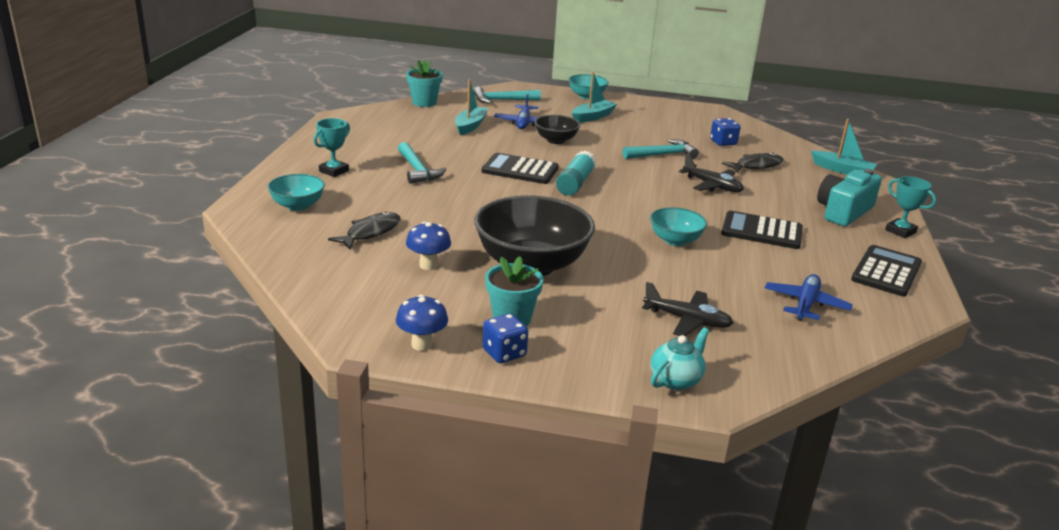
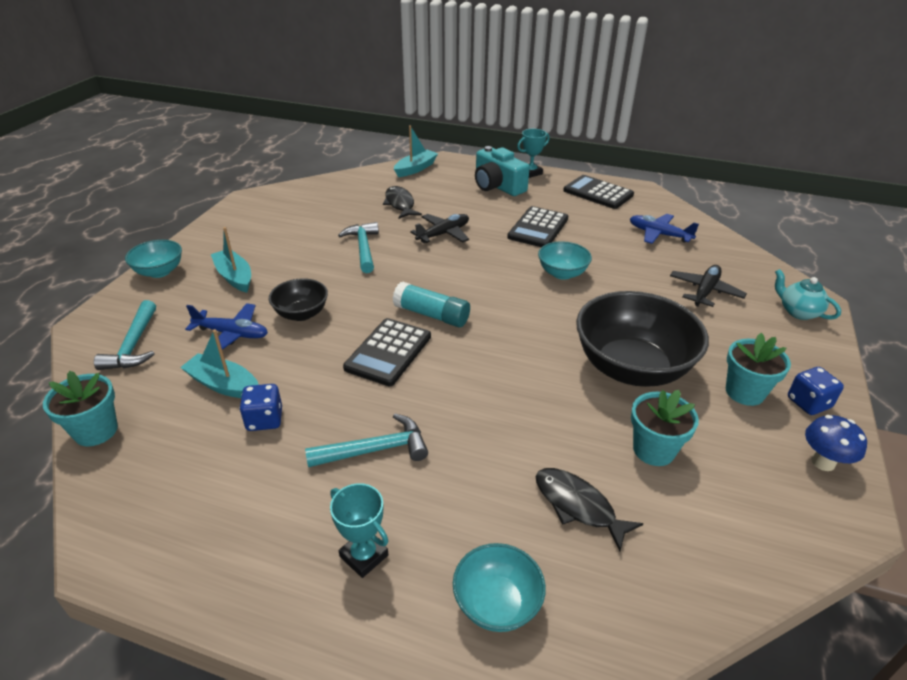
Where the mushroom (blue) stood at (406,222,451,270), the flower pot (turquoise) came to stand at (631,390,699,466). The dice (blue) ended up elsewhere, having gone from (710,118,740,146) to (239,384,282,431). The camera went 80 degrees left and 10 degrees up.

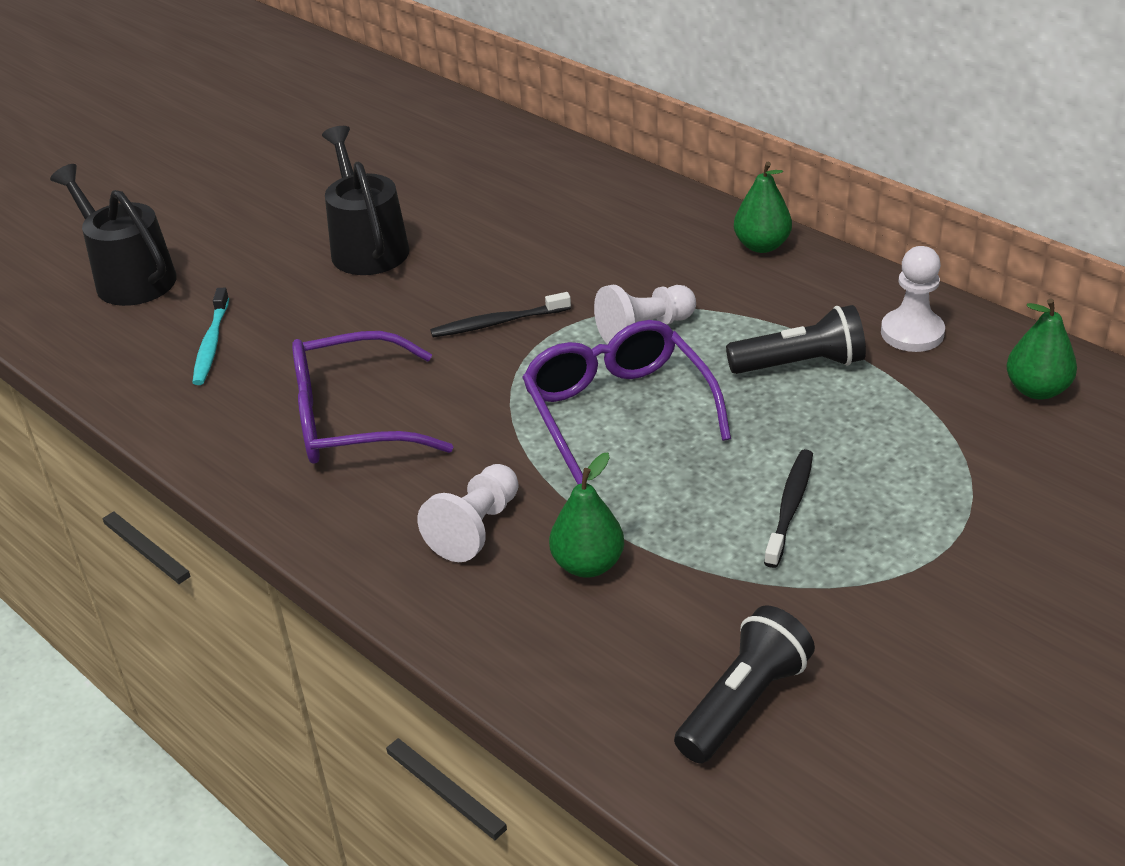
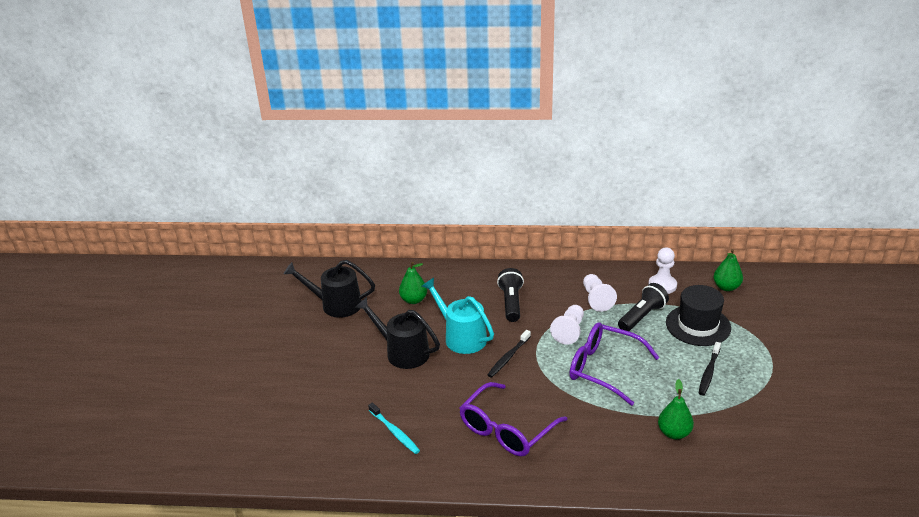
The watering can (black) ended up elsewhere, having gone from (50,164,177,306) to (284,260,375,318). The pawn (white) ended up elsewhere, having gone from (417,464,518,562) to (583,274,617,312). The flashlight (black) ended up elsewhere, having gone from (674,605,815,764) to (497,268,524,322). The pear (green) ended up elsewhere, having gone from (734,162,792,253) to (399,262,427,304). The toothbrush (black) at (764,449,813,568) ended up facing another way, 135 degrees counterclockwise from before. The second view gained the watering can (turquoise) at (421,278,494,354). The second view gained the hat (black) at (666,285,731,346). The camera went 40 degrees left and 5 degrees down.

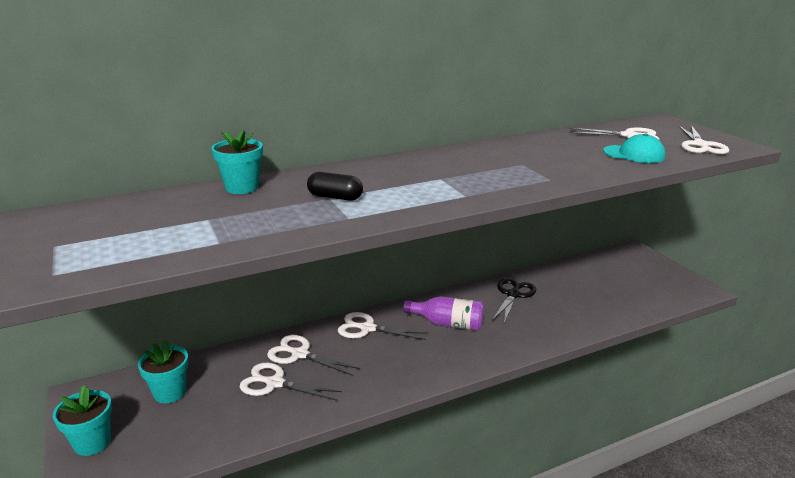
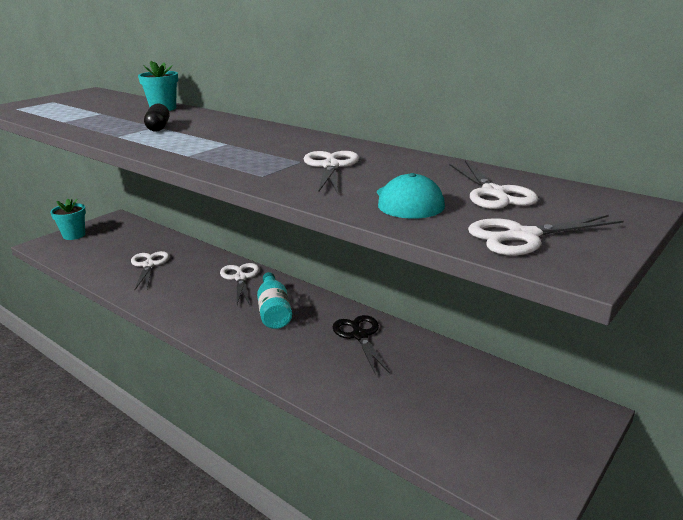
The second view lost the flower pot (turquoise) at (138,340,189,403). The scissors (white) ended up elsewhere, having gone from (267,335,360,376) to (304,151,359,192). What was the bottle (purple) at (403,296,484,330) turned into the bottle (turquoise) at (257,272,292,329). The scissors (black) at (492,278,536,323) ended up facing another way, 105 degrees counterclockwise from before. The camera went 65 degrees right and 0 degrees up.

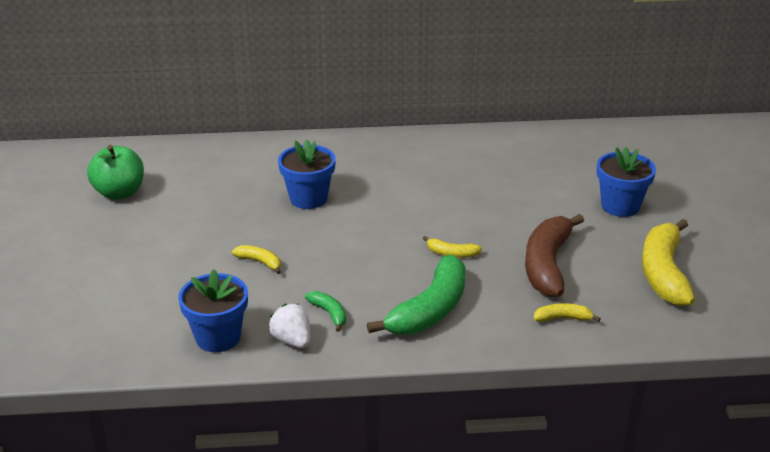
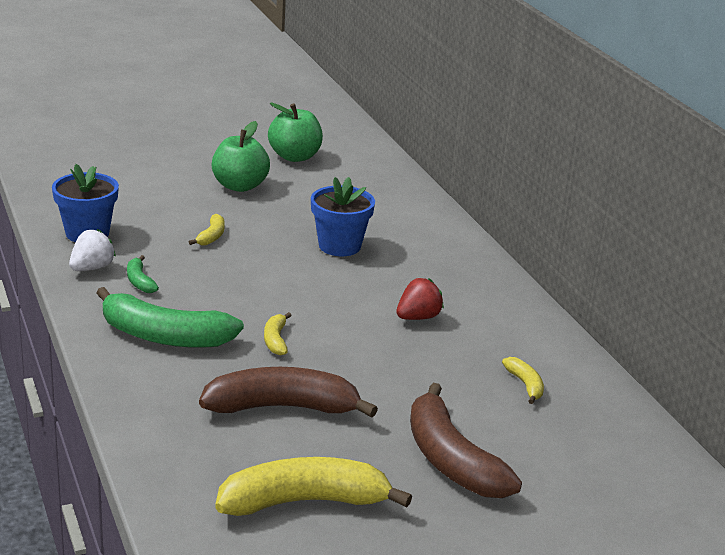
The banana (green) at (305,291,346,332) ended up facing another way, 120 degrees clockwise from before. The banana (yellow) ended up elsewhere, having gone from (533,303,601,322) to (502,357,544,404). Where the flower pot (blue) stood at (597,147,656,217), the banana (brown) came to stand at (410,383,522,498). The second view gained the apple (green) at (212,121,270,192). The second view gained the strawberry (red) at (396,278,444,320). The camera went 70 degrees right and 5 degrees down.

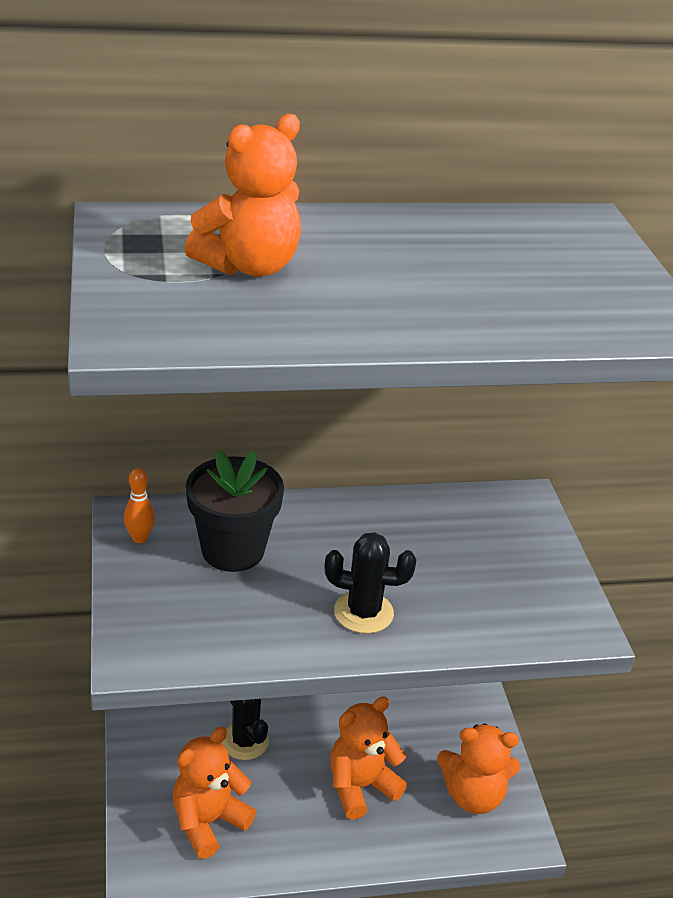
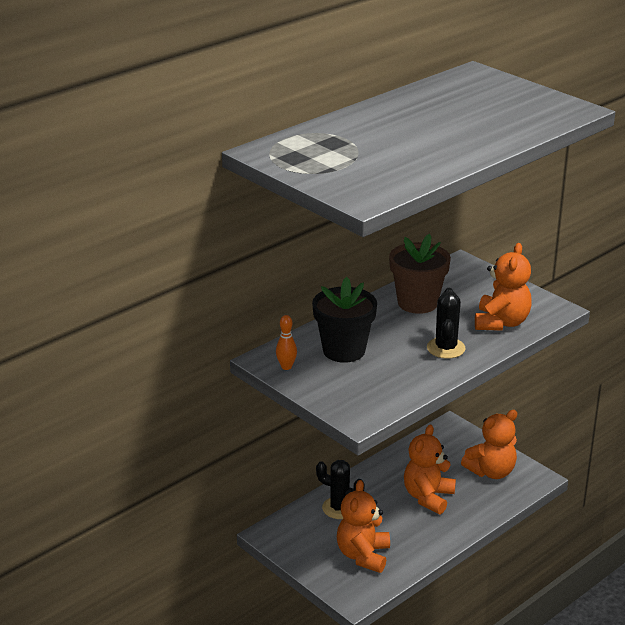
The teddy bear (orange) ended up elsewhere, having gone from (185,114,301,277) to (475,243,532,331). The cactus (black) at (325,532,416,634) ended up facing another way, 60 degrees counterclockwise from before. The second view gained the flower pot (brown) at (389,234,451,314). The camera went 30 degrees left and 5 degrees down.

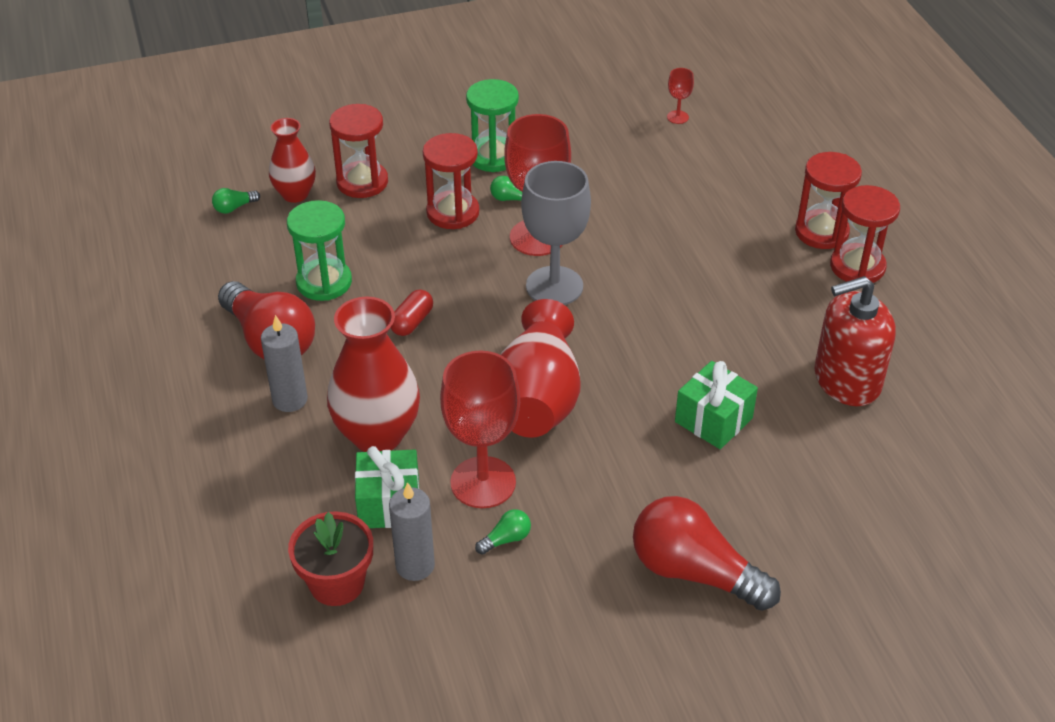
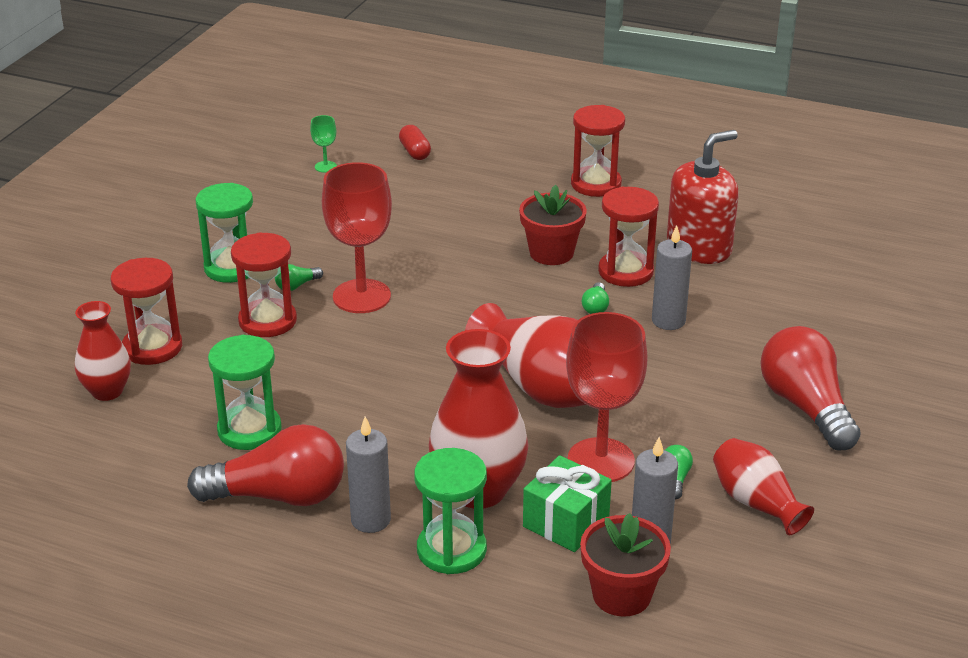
The light bulb (green) ended up elsewhere, having gone from (212,188,260,214) to (582,282,609,314). The capsule (red) ended up elsewhere, having gone from (391,290,433,336) to (399,125,431,160). The second view lost the goblet (grey) at (521,161,591,305). The light bulb (red) at (633,496,781,611) ended up facing another way, 90 degrees clockwise from before. What was the goblet (red) at (667,68,694,124) turned into the goblet (green) at (310,115,337,173). Where the gift (green) stood at (675,361,758,449), the candle (grey) came to stand at (652,225,692,330). The hourglass (red) ended up elsewhere, having gone from (795,152,862,249) to (598,187,659,287). The soap dispenser (red) at (815,276,896,406) ended up facing another way, 150 degrees counterclockwise from before. The second view gained the hourglass (green) at (414,448,487,574). The second view gained the flower pot (red) at (519,185,587,265). The second view gained the vase (red) at (713,438,814,535). The camera went 50 degrees left and 10 degrees down.

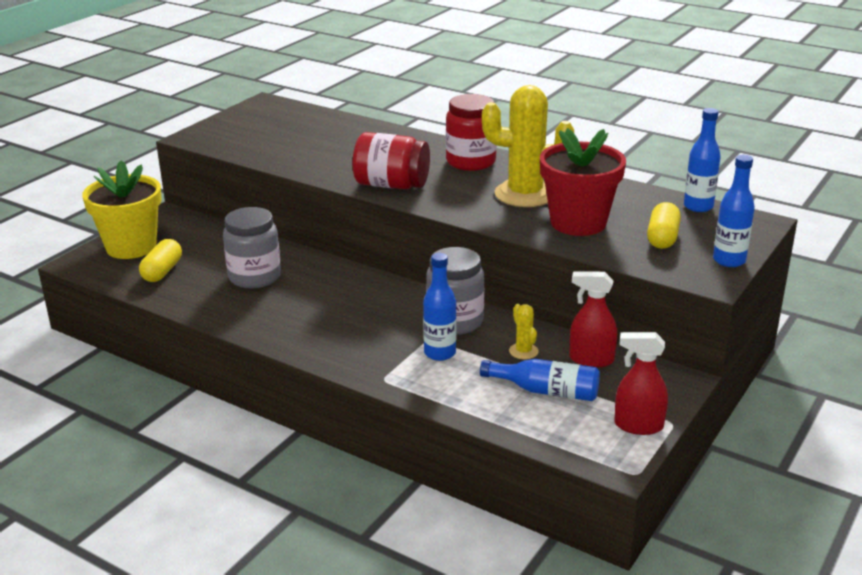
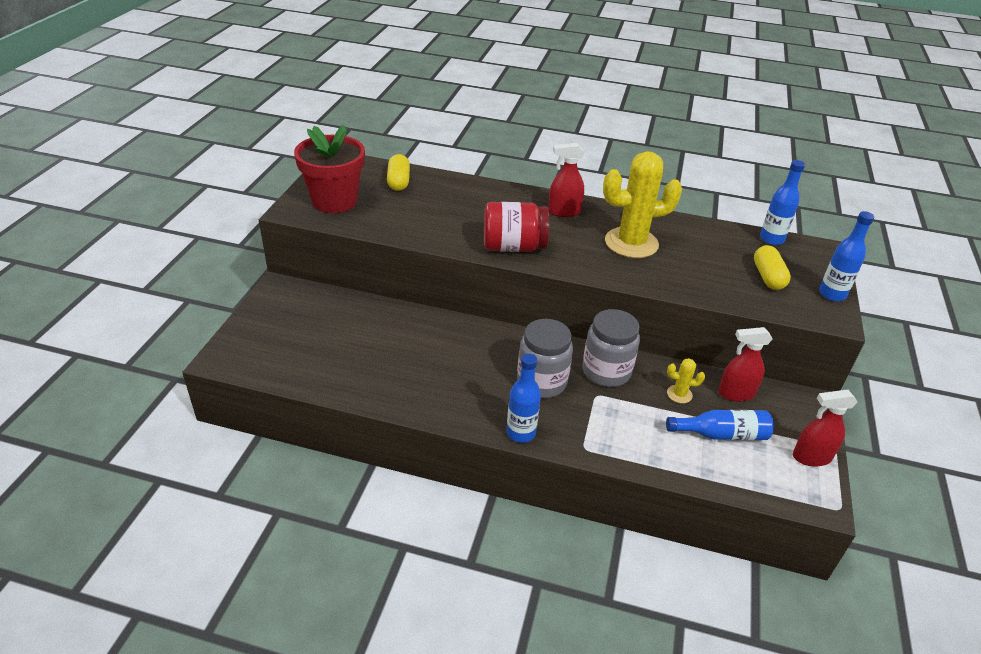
The second view lost the flower pot (yellow) at (82,160,162,259). The capsule (yellow) ended up elsewhere, having gone from (139,239,182,282) to (387,154,410,191). The jar (grey) ended up elsewhere, having gone from (223,207,281,289) to (517,319,573,398). The bottle (blue) ended up elsewhere, having gone from (423,253,456,361) to (506,354,541,443). Where the jar (red) stood at (446,94,497,171), the spray bottle (red) came to stand at (548,143,584,217). The cactus (yellow) at (509,304,539,359) ended up facing another way, 45 degrees counterclockwise from before. The flower pot (red) ended up elsewhere, having gone from (540,128,626,236) to (294,125,365,213). The camera went 20 degrees left and 10 degrees up.

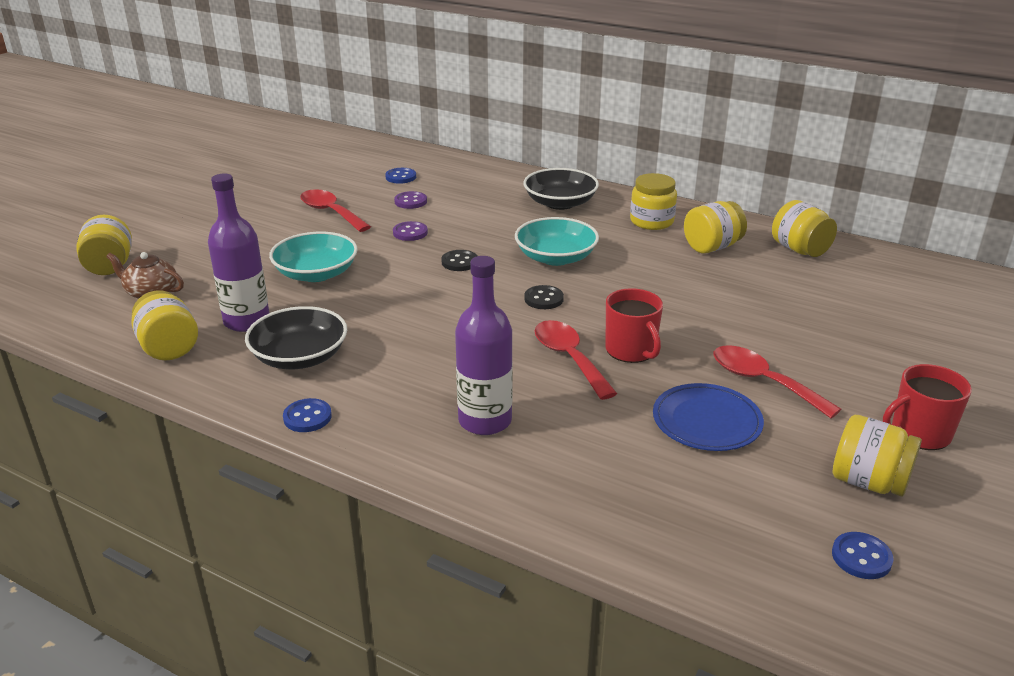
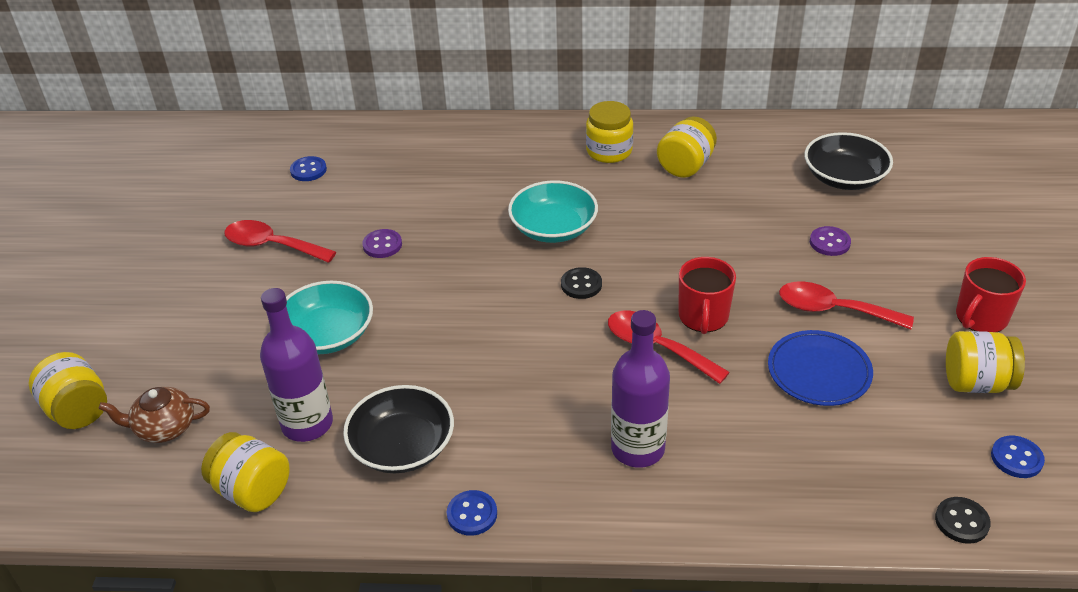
The button (purple) ended up elsewhere, having gone from (394,191,427,209) to (810,226,851,256). The button (black) ended up elsewhere, having gone from (441,250,477,271) to (935,497,991,544). The bowl (black) ended up elsewhere, having gone from (523,168,599,210) to (804,132,893,190). The mug (red) at (605,288,663,363) ended up facing another way, 60 degrees clockwise from before. The second view lost the jar (yellow) at (772,200,837,257). The camera went 25 degrees left and 10 degrees up.

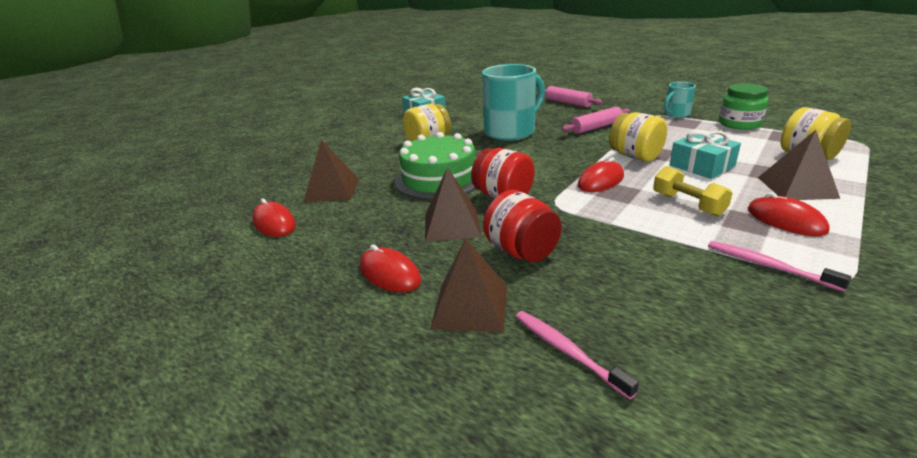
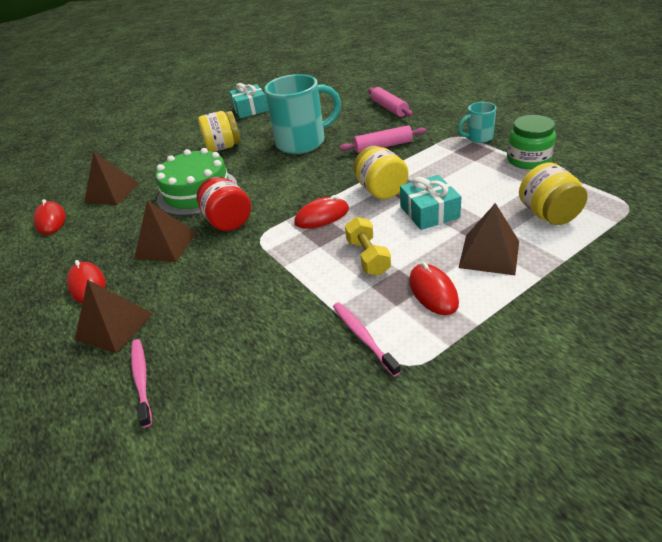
The second view lost the jar (red) at (483,190,562,262). The camera went 20 degrees right and 10 degrees up.

